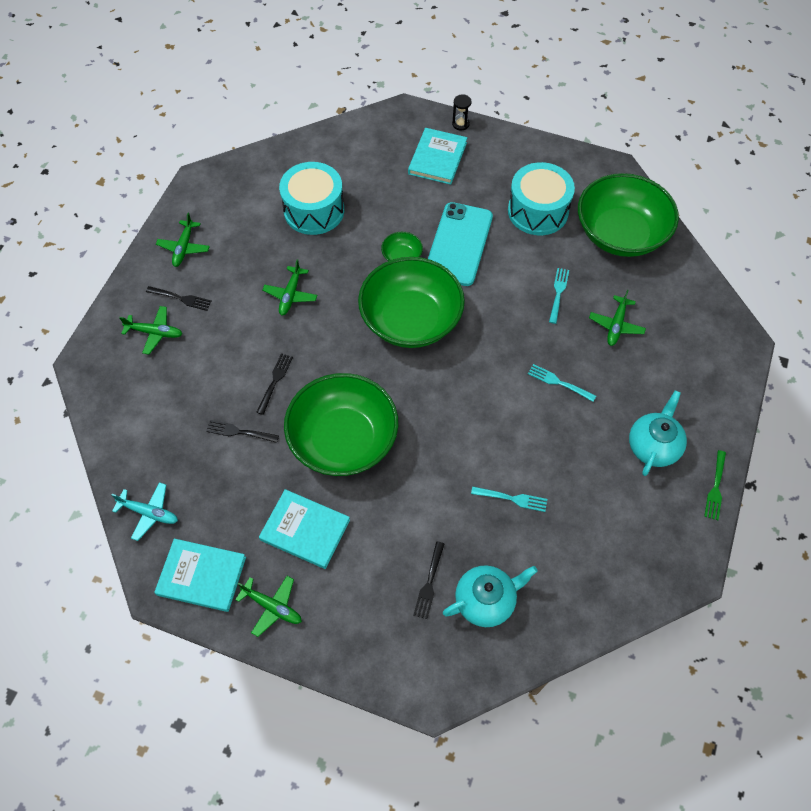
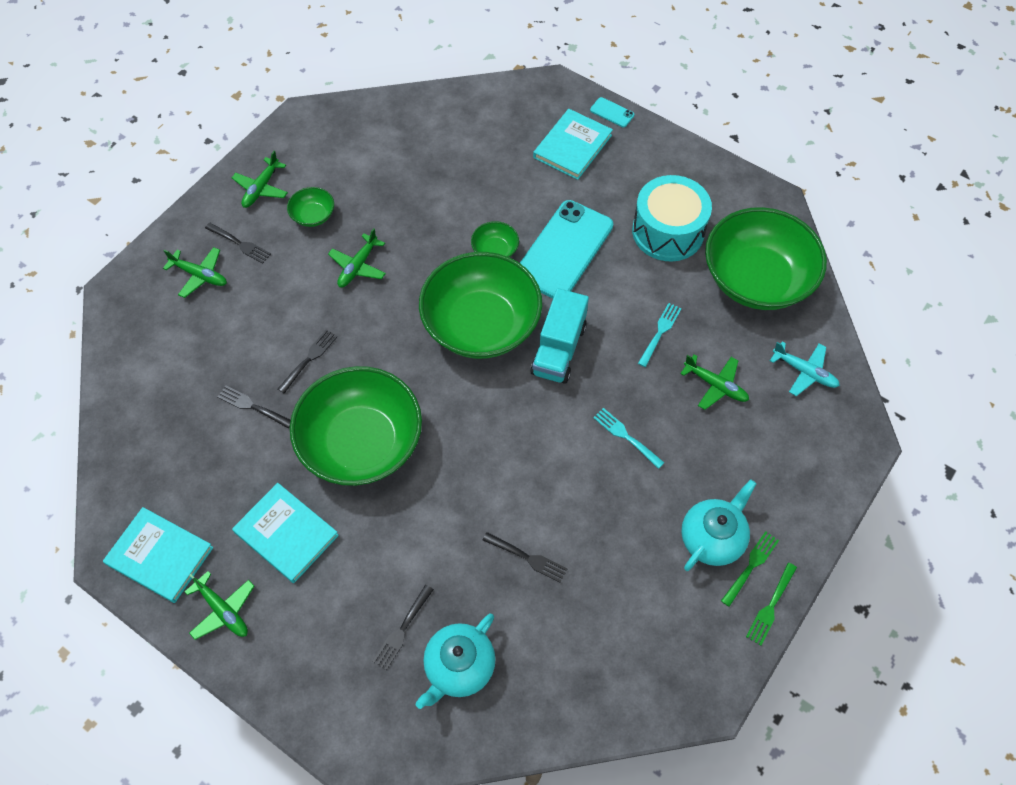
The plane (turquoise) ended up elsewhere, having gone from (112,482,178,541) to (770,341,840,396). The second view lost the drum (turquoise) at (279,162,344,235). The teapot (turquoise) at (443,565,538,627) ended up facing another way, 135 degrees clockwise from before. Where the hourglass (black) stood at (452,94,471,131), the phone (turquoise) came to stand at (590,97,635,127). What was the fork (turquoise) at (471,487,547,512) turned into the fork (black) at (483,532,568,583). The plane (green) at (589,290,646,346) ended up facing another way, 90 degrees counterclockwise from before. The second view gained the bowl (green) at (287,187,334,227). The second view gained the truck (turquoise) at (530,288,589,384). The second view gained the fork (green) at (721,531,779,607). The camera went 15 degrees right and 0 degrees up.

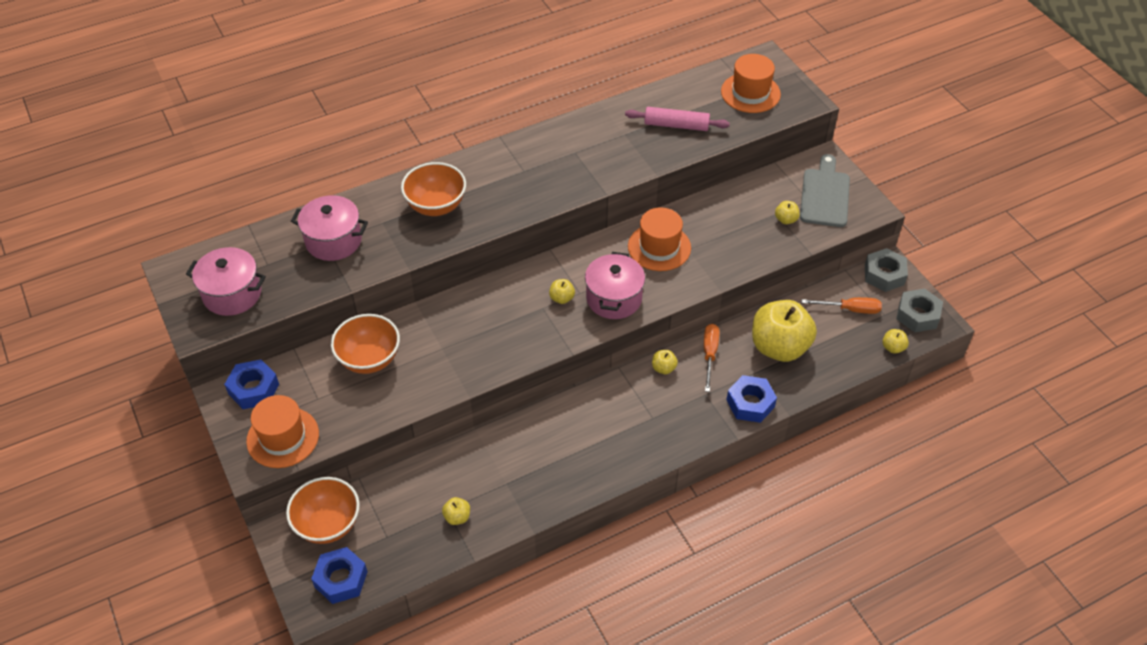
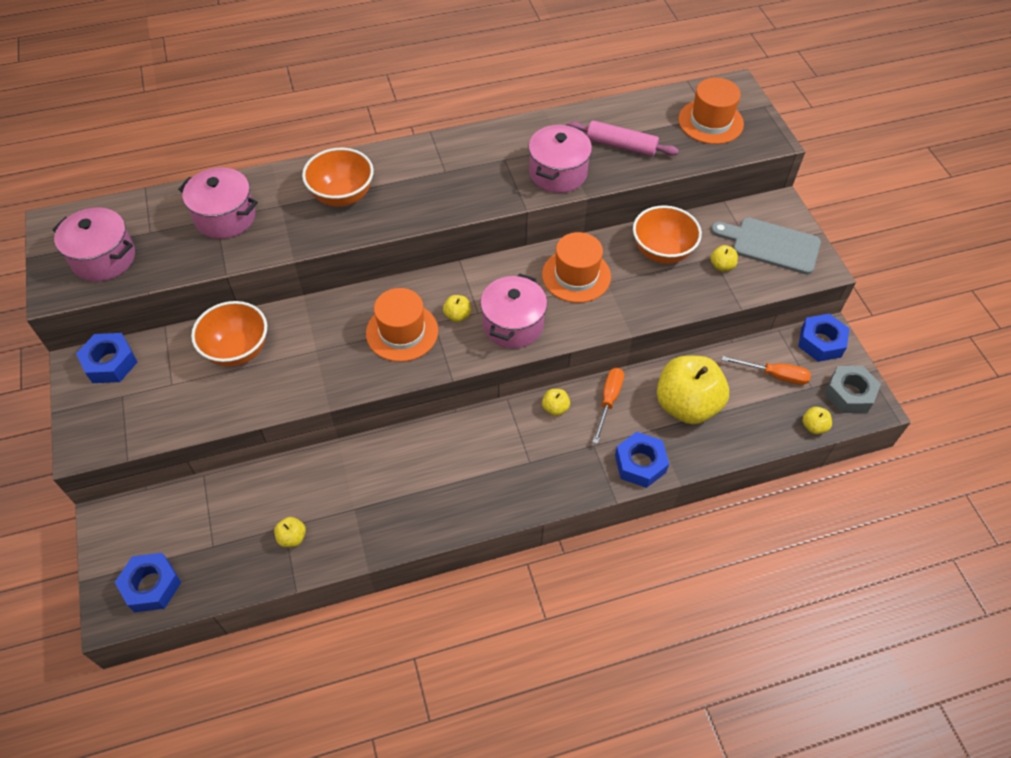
The hat (orange) ended up elsewhere, having gone from (246,395,319,468) to (366,288,438,362). The bowl (orange) ended up elsewhere, having gone from (286,477,360,544) to (633,205,702,264). The cutting board (grey) at (800,154,850,227) ended up facing another way, 90 degrees counterclockwise from before. What was the nut (grey) at (865,248,908,292) turned into the nut (blue) at (798,314,849,362). The second view gained the pot (pink) at (529,124,592,193). The camera went 10 degrees right and 5 degrees up.

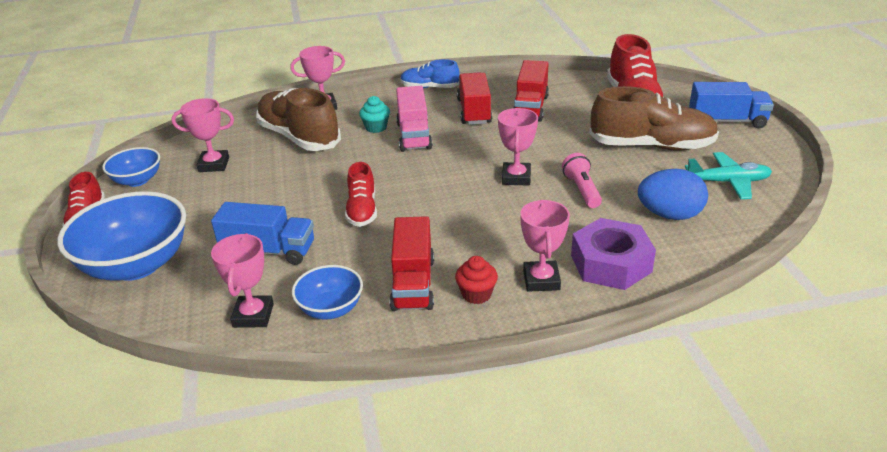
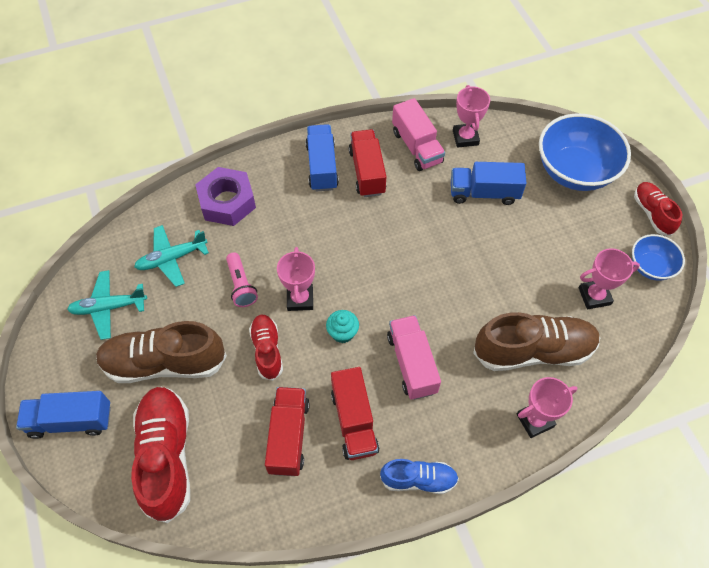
The shoe (brown) at (256,88,341,151) ended up facing another way, 45 degrees counterclockwise from before. Where the bowl (blue) stood at (292,265,363,319), the truck (pink) came to stand at (392,98,445,171). The shoe (red) ended up elsewhere, having gone from (345,162,377,227) to (249,315,283,381). The cupcake (turquoise) ended up elsewhere, having gone from (359,96,390,133) to (326,310,359,343). Where the cupcake (red) stood at (455,256,498,304), the truck (blue) came to stand at (305,124,339,192). The second view lost the trophy (pink) at (521,200,570,292). Where the egg (blue) stood at (638,169,708,220), the plane (turquoise) came to stand at (134,225,209,287). The camera went 170 degrees right and 25 degrees up.

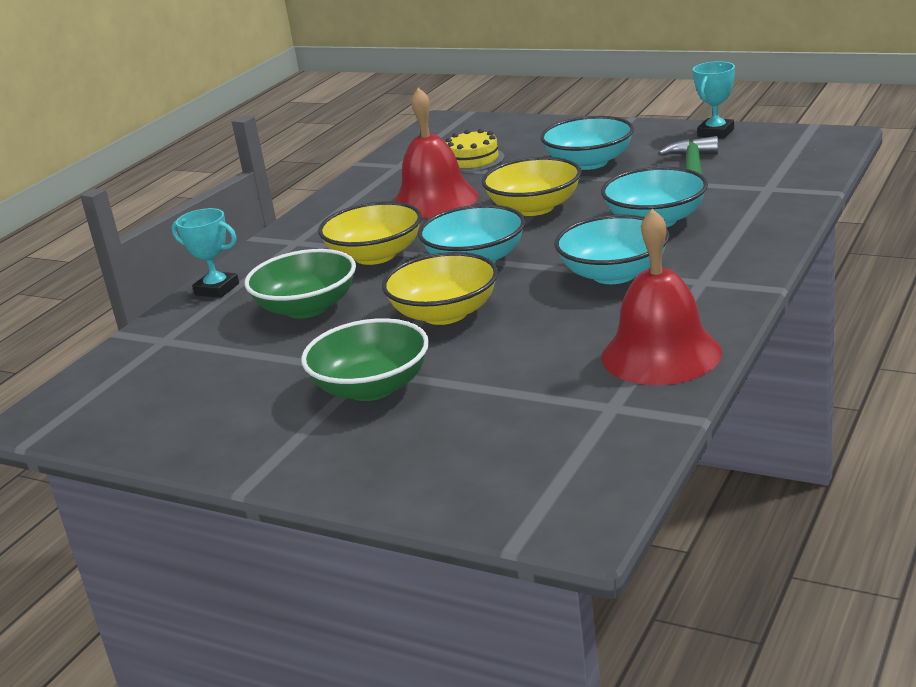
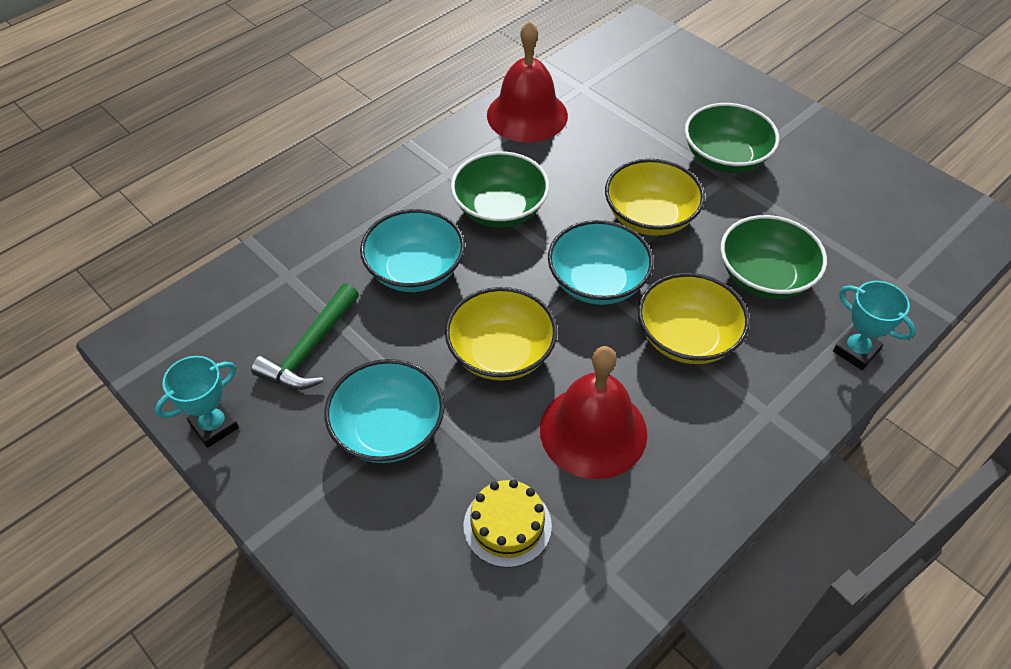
What was the bowl (turquoise) at (554,215,670,284) turned into the bowl (green) at (451,151,549,227). The camera went 165 degrees left and 25 degrees up.

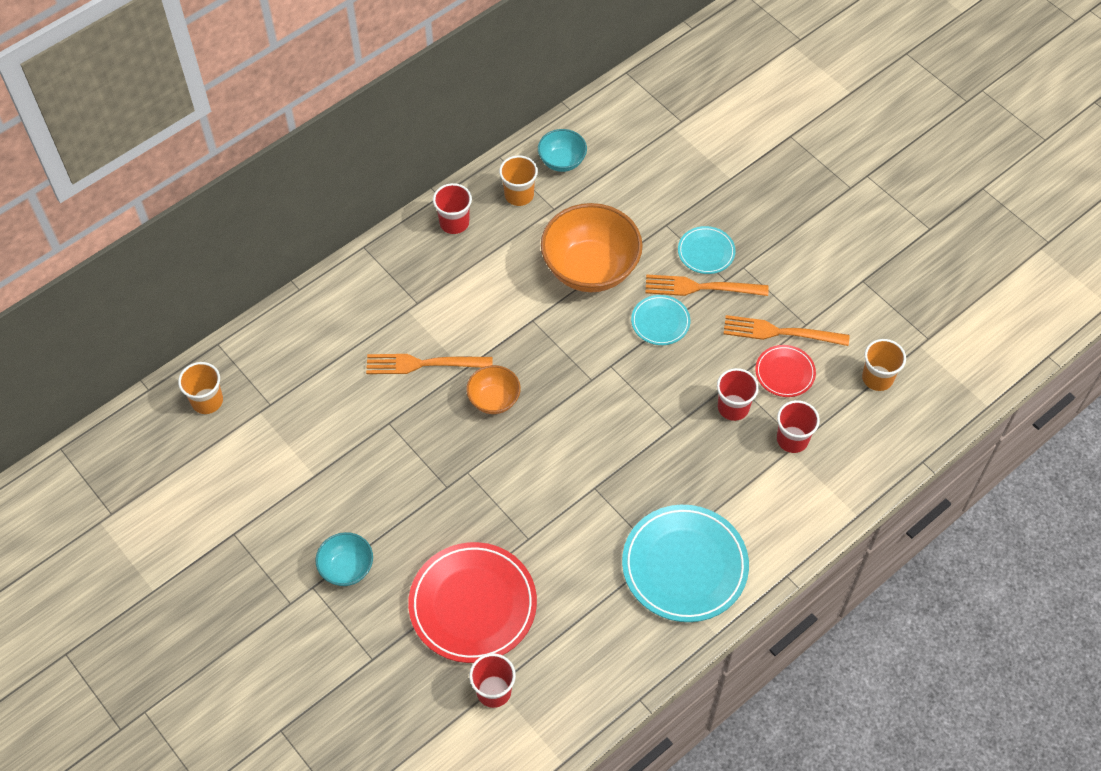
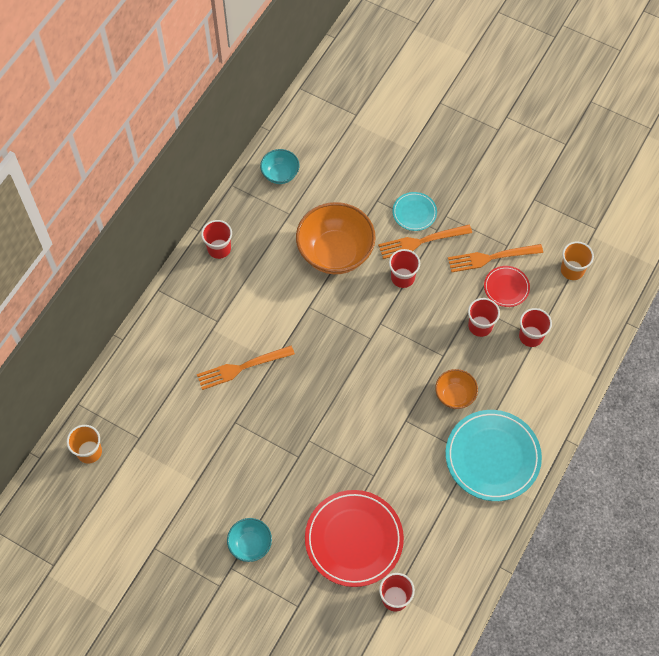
The bowl (orange) ended up elsewhere, having gone from (466,365,521,414) to (435,369,478,409). The second view lost the cup (orange) at (499,155,538,206). Where the plate (turquoise) stood at (631,295,690,345), the cup (red) came to stand at (389,249,420,288). The camera went 20 degrees left and 5 degrees up.

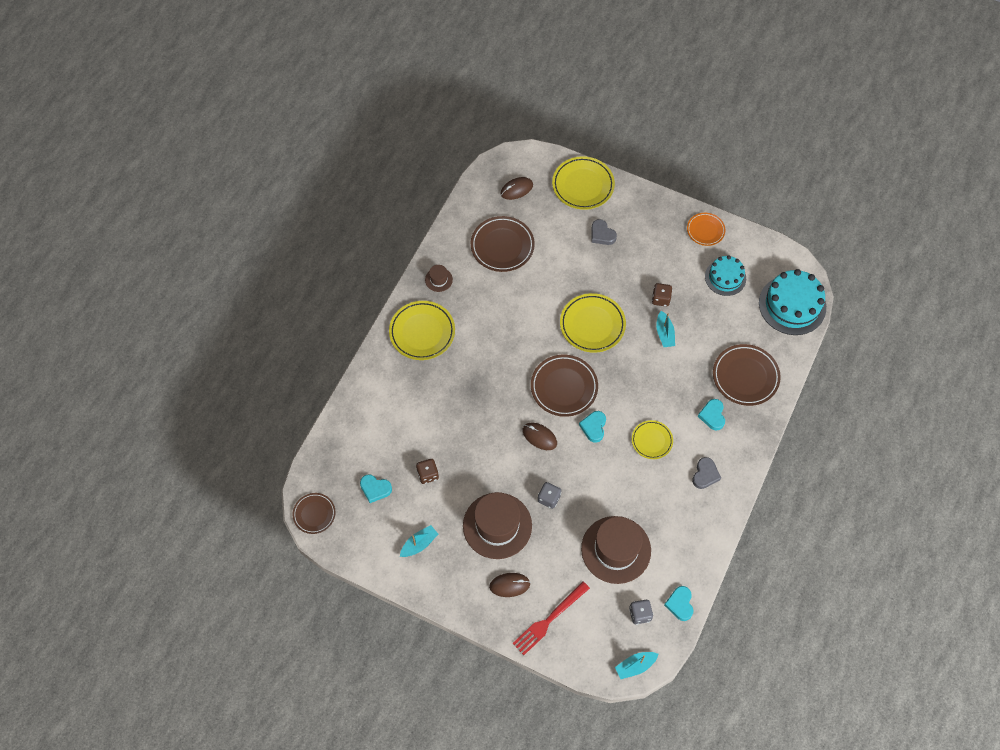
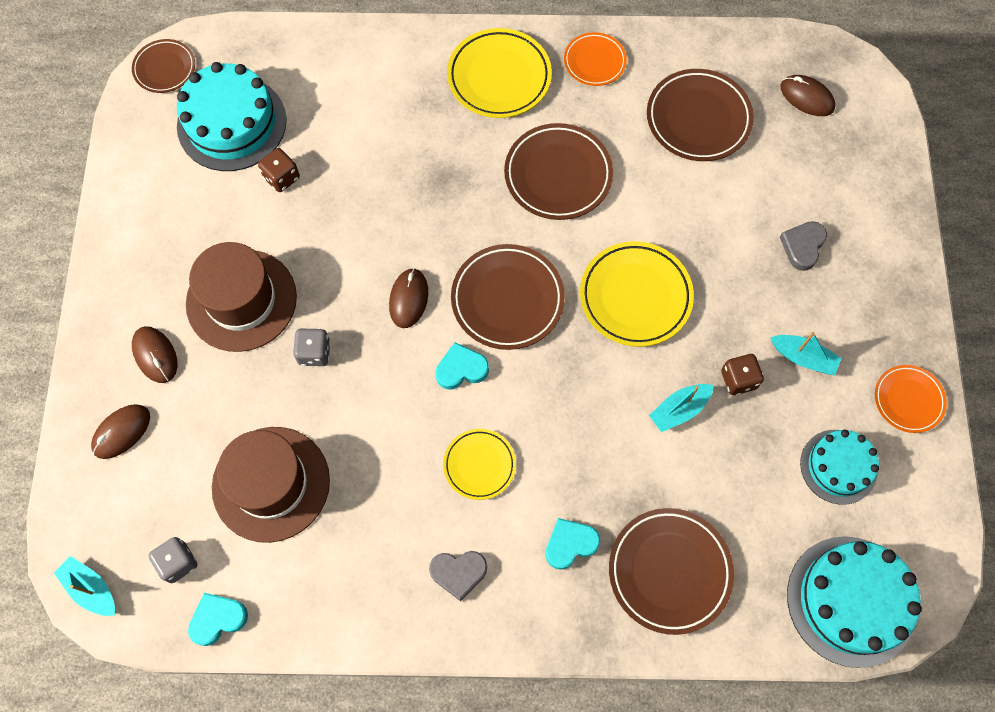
Where the heart (turquoise) stood at (360,474,392,503), the cake (turquoise) came to stand at (177,62,286,171). The boat (turquoise) ended up elsewhere, having gone from (400,525,438,557) to (770,332,842,376). Where the hat (brown) stood at (425,265,453,292), the plate (orange) came to stand at (564,32,627,86). Where the fork (red) stood at (512,581,590,655), the mouse (brown) came to stand at (91,404,150,459). The second view lost the plate (yellow) at (552,156,615,210). The second view gained the plate (brown) at (504,123,613,220). The camera went 65 degrees right and 5 degrees up.

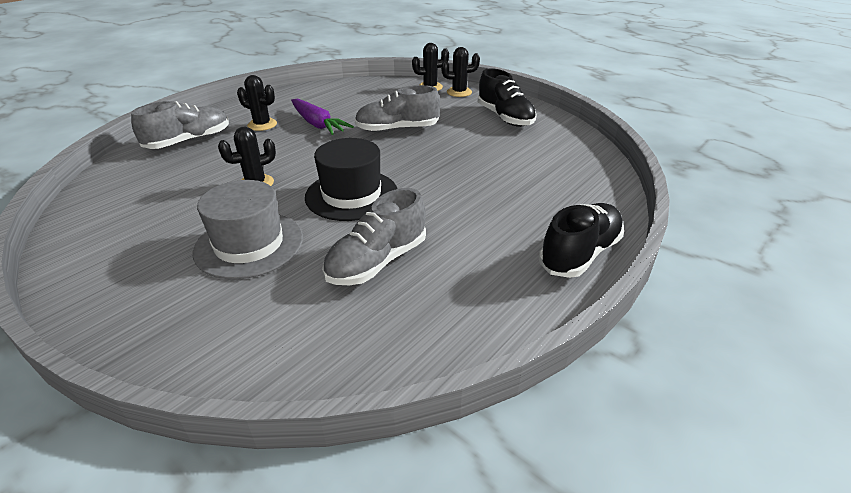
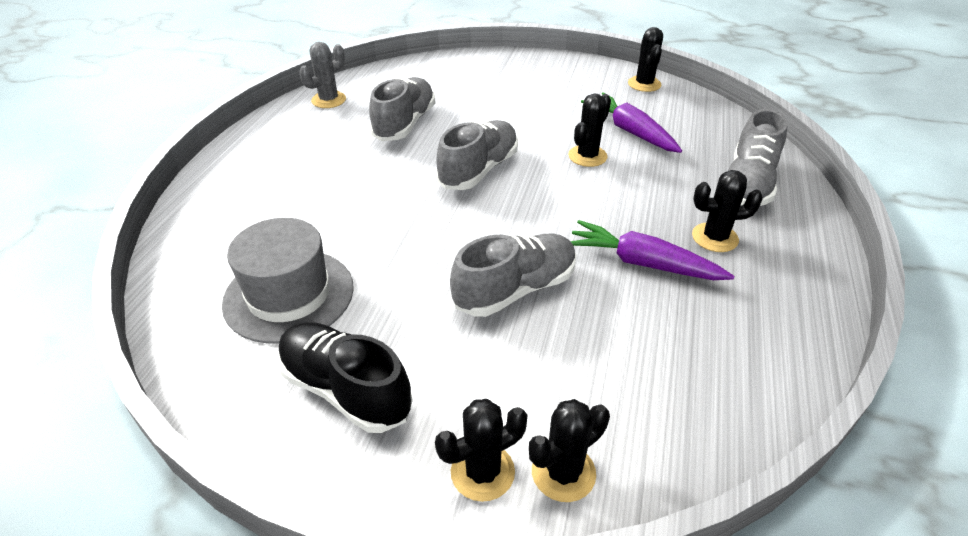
The hat (grey) ended up elsewhere, having gone from (193,180,303,279) to (222,218,354,344). Where the hat (black) stood at (305,138,397,221), the shoe (grey) came to stand at (436,120,518,190). The second view lost the shoe (black) at (539,203,624,278). The second view gained the cactus (grey) at (299,42,346,108). The second view gained the carrot (purple) at (581,92,682,153). The second view gained the cactus (black) at (628,27,663,92). The camera went 155 degrees right and 5 degrees up.

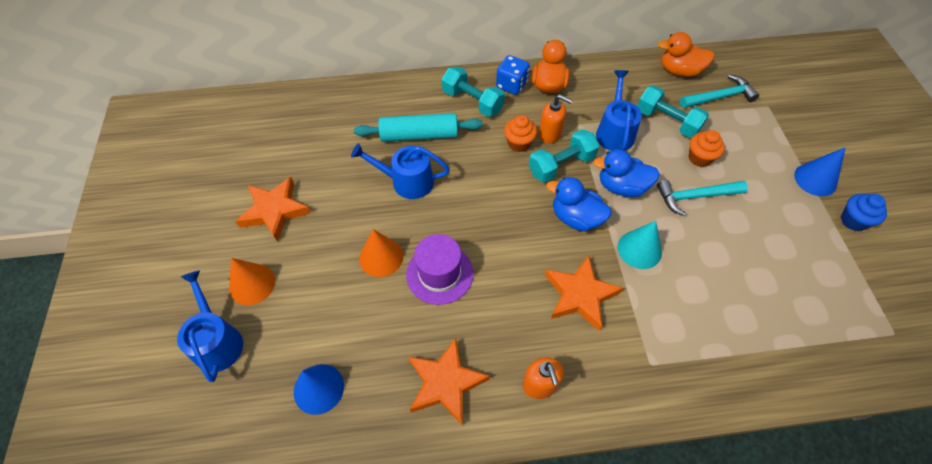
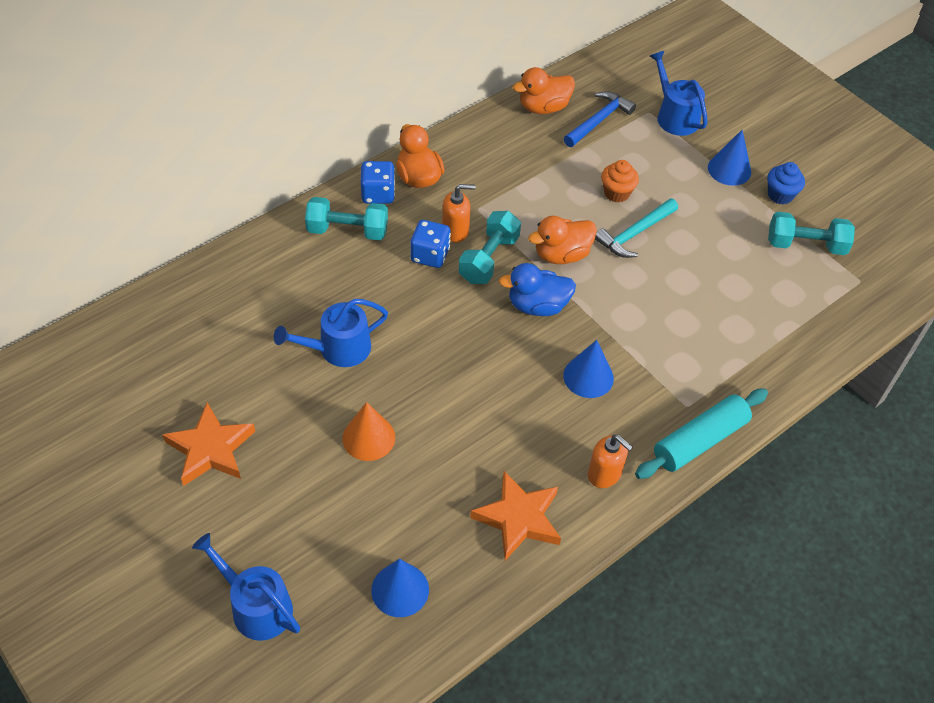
The second view lost the cone (orange) at (229,258,275,305). The rolling pin (turquoise) ended up elsewhere, having gone from (354,113,483,142) to (635,389,768,479). The second view lost the hat (purple) at (406,234,473,305). Where the cupcake (orange) stood at (504,115,537,152), the dice (blue) came to stand at (410,220,451,268). Where the star (orange) stood at (545,255,623,331), the cone (blue) came to stand at (563,340,614,398). What was the duck (blue) at (593,149,660,197) turned into the duck (orange) at (528,216,597,264). The watering can (blue) ended up elsewhere, having gone from (596,70,642,151) to (650,50,708,136). The second view lost the cone (turquoise) at (618,221,662,269). The dumbbell (turquoise) ended up elsewhere, having gone from (637,85,709,138) to (768,212,855,255). What was the hammer (turquoise) at (680,75,759,108) turned into the hammer (blue) at (564,91,636,147). The camera went 35 degrees left and 5 degrees down.

